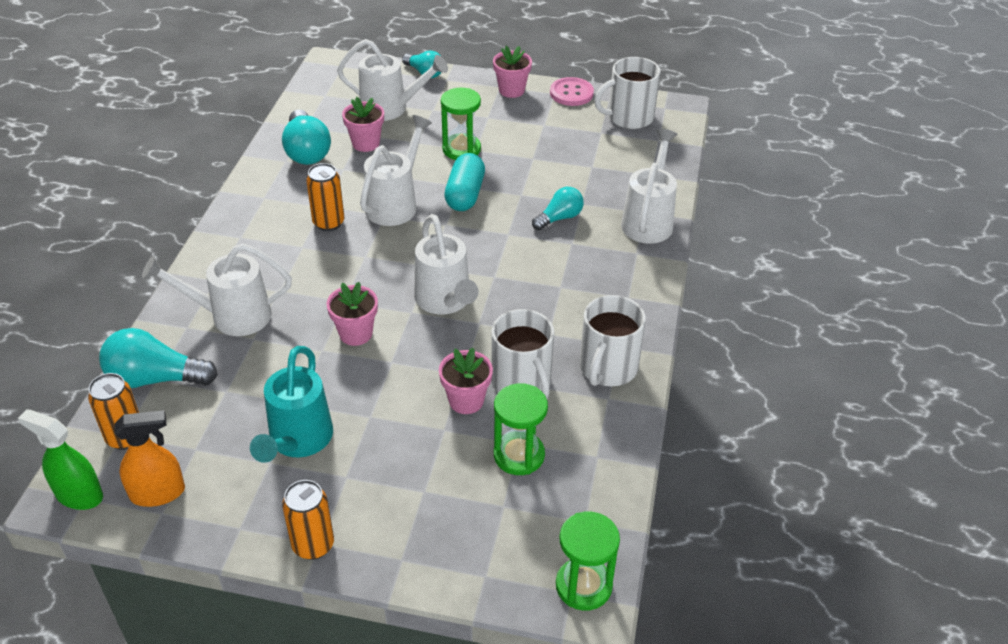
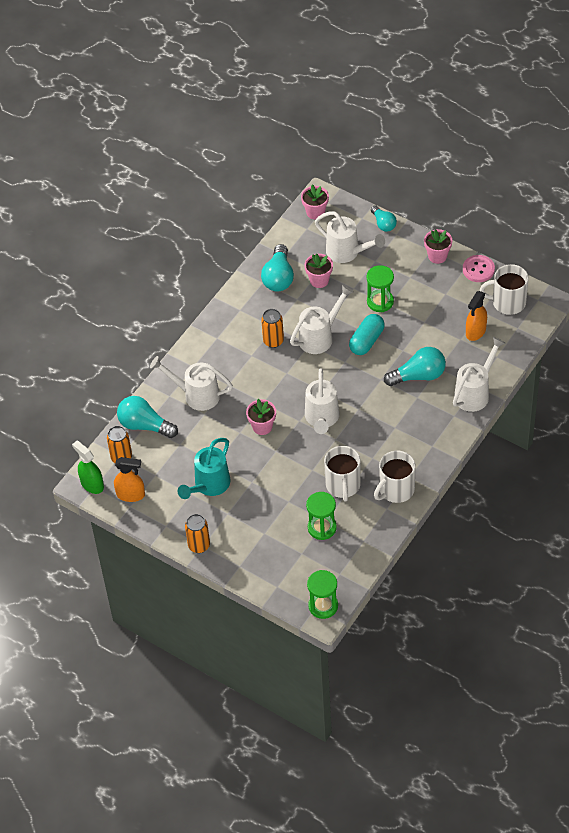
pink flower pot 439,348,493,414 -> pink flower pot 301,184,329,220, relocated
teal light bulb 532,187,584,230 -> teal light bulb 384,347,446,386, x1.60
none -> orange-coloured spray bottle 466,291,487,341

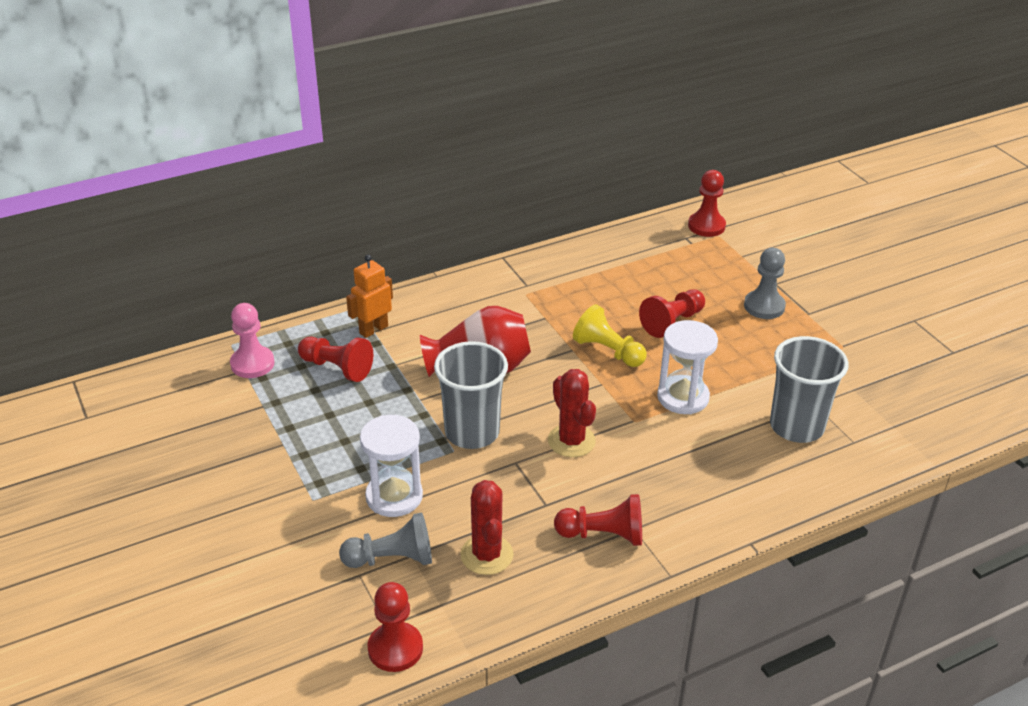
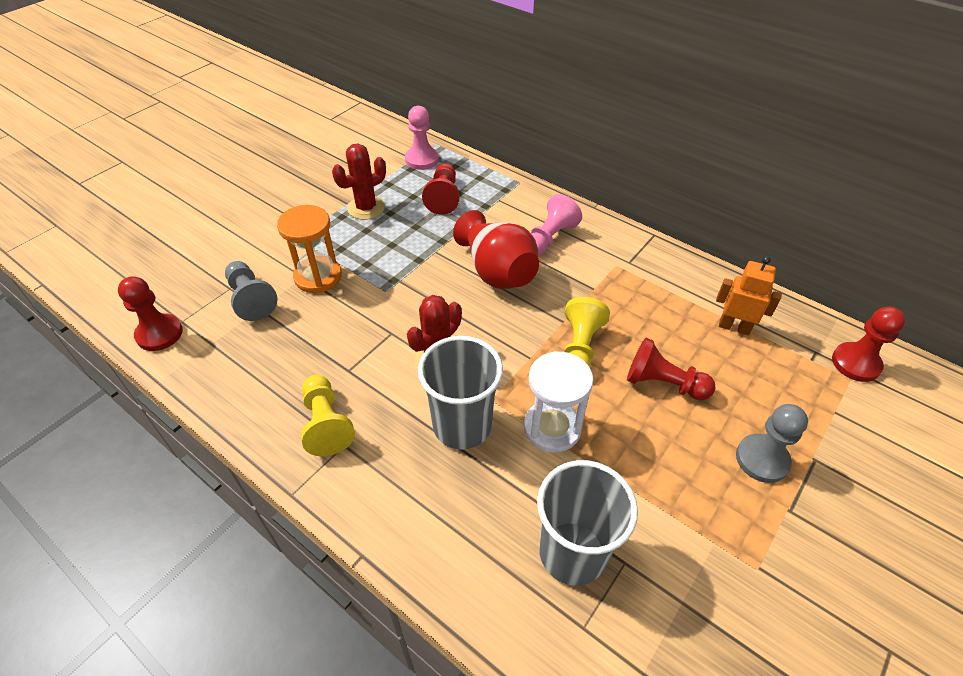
snow-white sand timer 360,415,423,517 -> orange-coloured sand timer 277,205,342,293
scarlet pawn 554,494,642,546 -> bright yellow pawn 301,375,355,456
scarlet prickly plant 460,480,514,575 -> scarlet prickly plant 332,144,386,220, relocated
gray tumbler 434,341,508,449 -> gray tumbler 418,336,503,450, relocated
none -> pink pawn 531,194,582,256
orange-coloured toy robot 346,255,393,338 -> orange-coloured toy robot 716,256,782,335, relocated

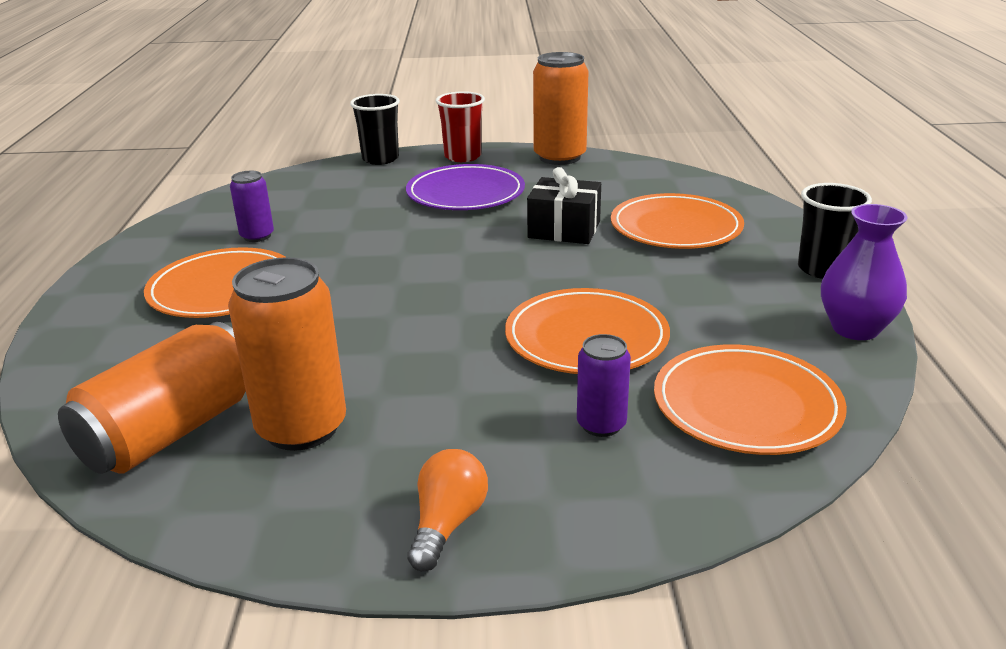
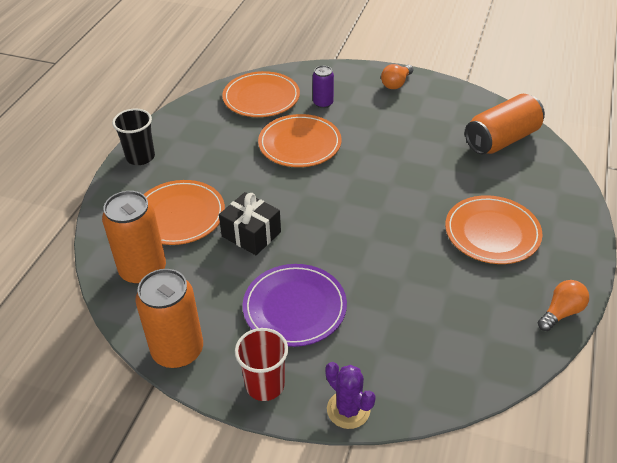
orange-coloured soda can 228,257,346,451 -> orange-coloured soda can 102,191,166,285, relocated
ebony tumbler 350,94,400,165 -> royal purple prickly plant 325,362,376,429
none -> orange-coloured light bulb 538,280,589,331
royal purple soda can 230,171,274,242 -> none
royal purple flower vase 821,204,908,340 -> none

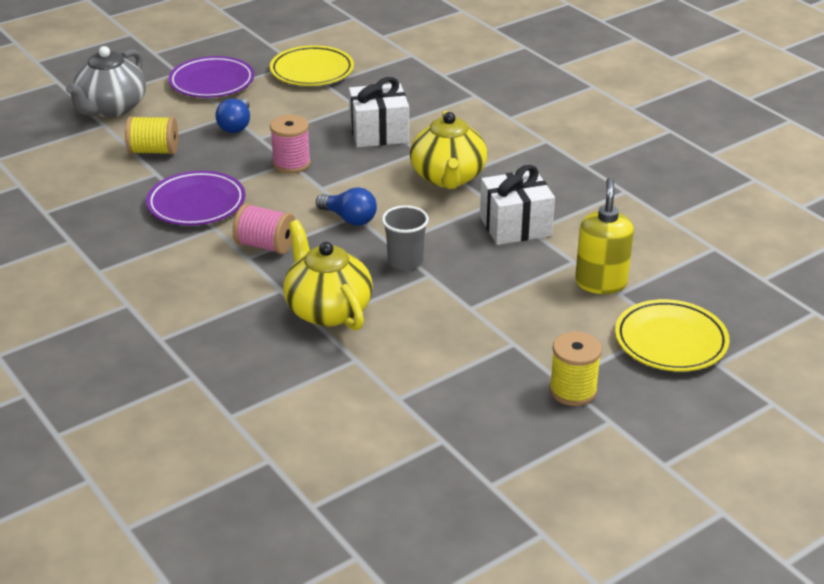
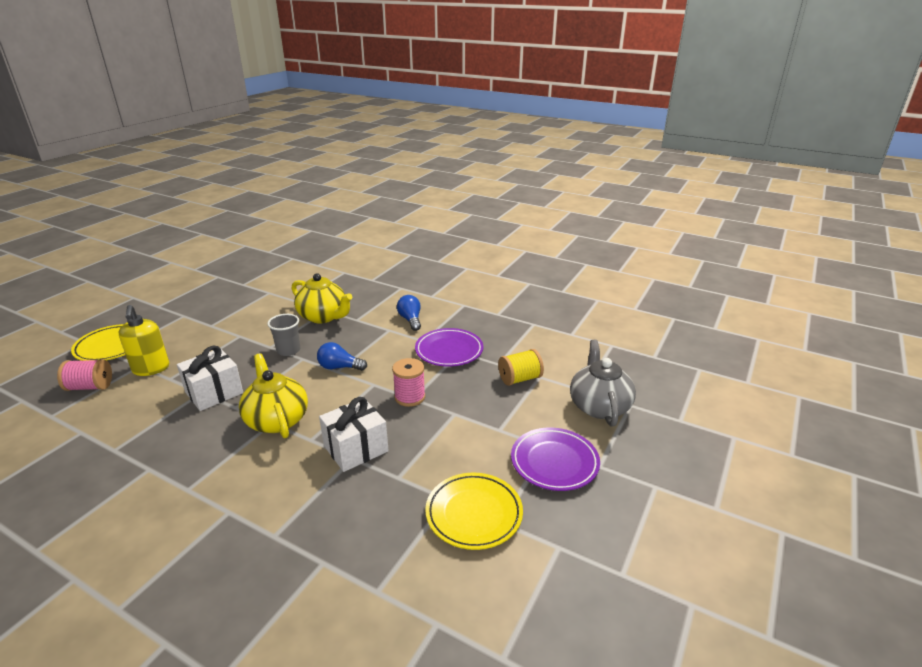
pink reel of thread 233,203,295,254 -> pink reel of thread 57,359,112,391, relocated
royal blue light bulb 215,98,250,133 -> royal blue light bulb 397,295,421,331, relocated
bright yellow reel of thread 549,332,602,406 -> none

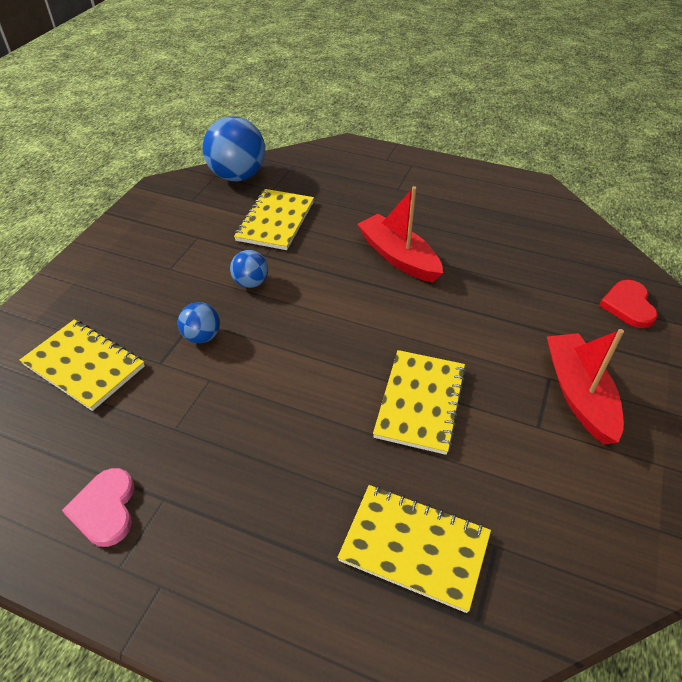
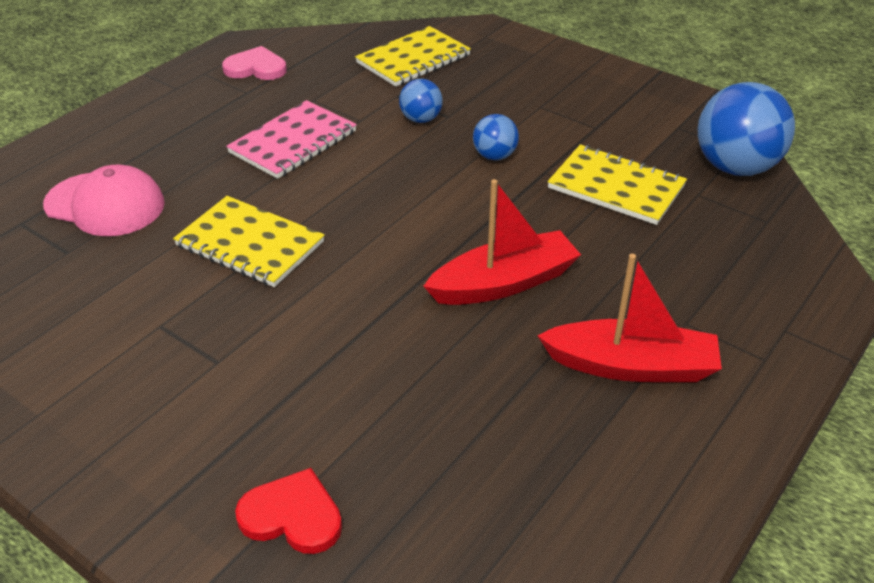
bright yellow notebook 337,485,491,613 -> pink cap 43,165,165,236
none -> pink notebook 226,100,357,179
scarlet toy boat 547,329,624,444 -> scarlet toy boat 537,254,722,382, relocated

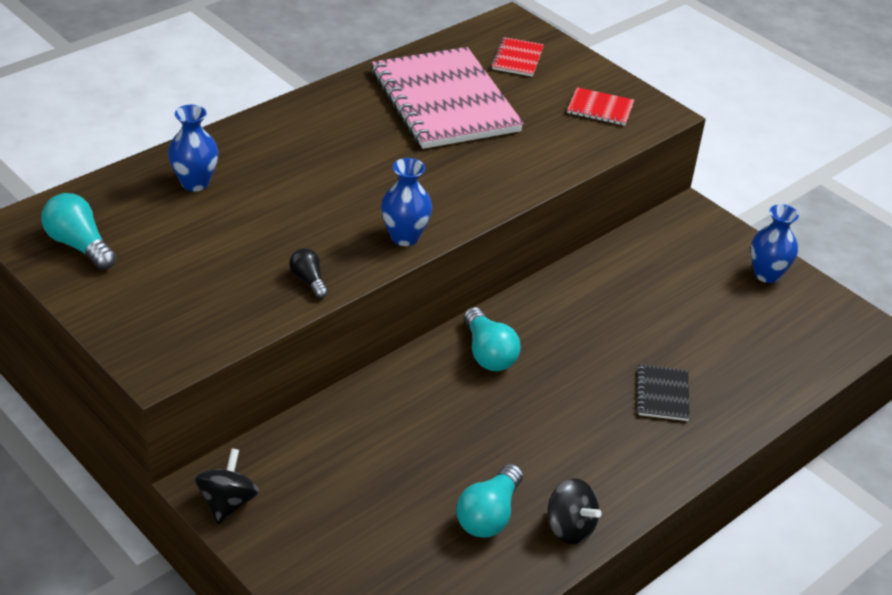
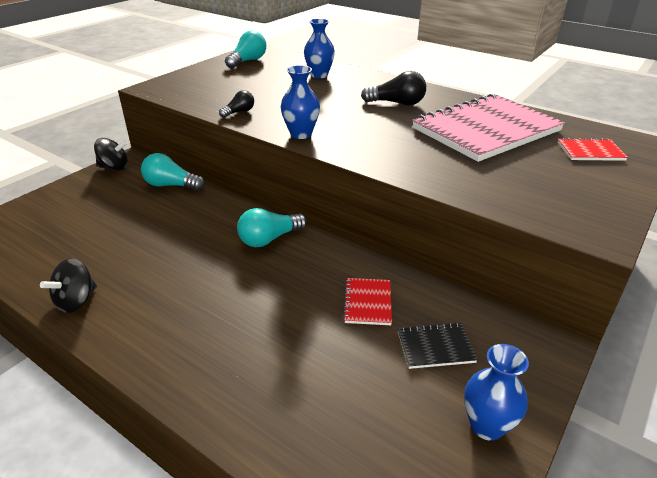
teal light bulb 456,464,523,538 -> teal light bulb 141,153,205,190, relocated
scarlet notebook 567,87,634,126 -> scarlet notebook 343,278,392,325, relocated
none -> ebony light bulb 361,71,426,106
ebony notebook 637,364,690,421 -> ebony notebook 398,323,478,369, relocated

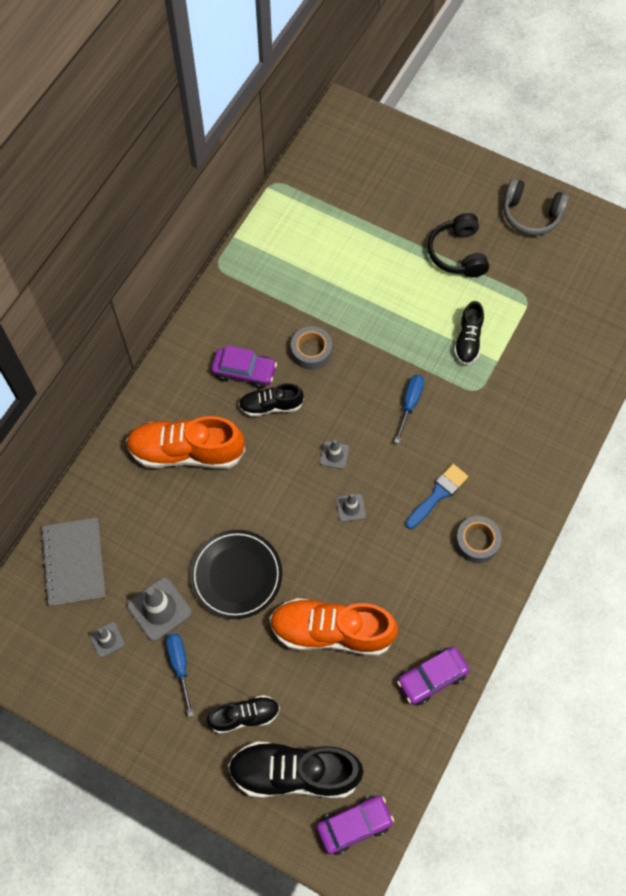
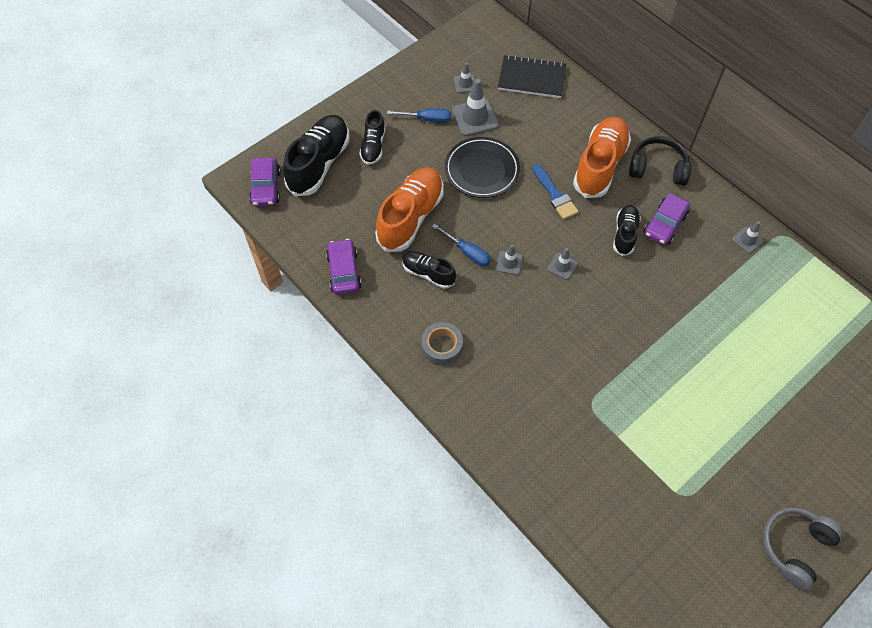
ebony shoe 454,301,484,365 -> ebony shoe 402,251,456,289, relocated
royal blue screwdriver 394,375,424,444 -> royal blue screwdriver 432,224,491,266, relocated
gray notebook 41,517,105,605 -> ebony notebook 498,55,566,98
royal blue brush 405,464,468,529 -> royal blue brush 532,164,579,219, relocated
ebony over-ear headphones 428,213,489,277 -> ebony over-ear headphones 629,136,692,185, relocated
none -> gray road cone 732,221,764,253
gray roll of tape 291,326,332,370 -> none

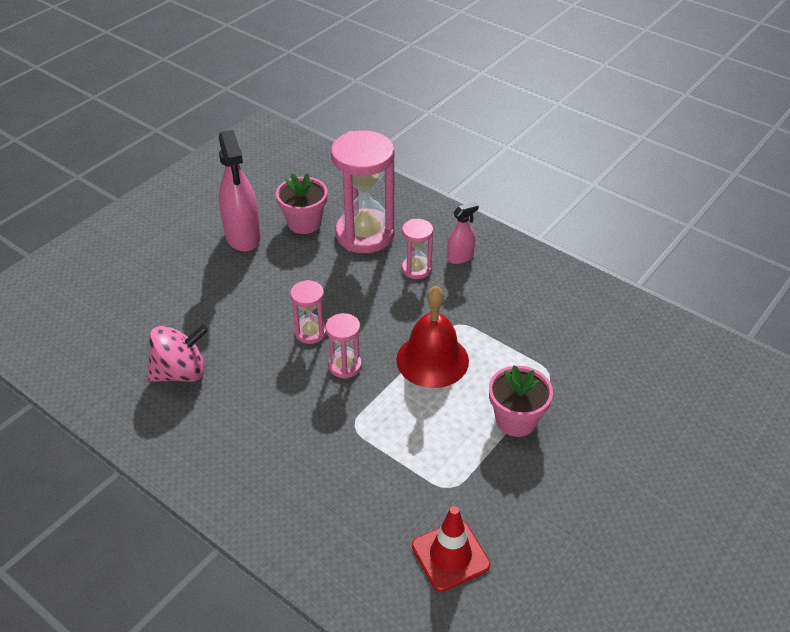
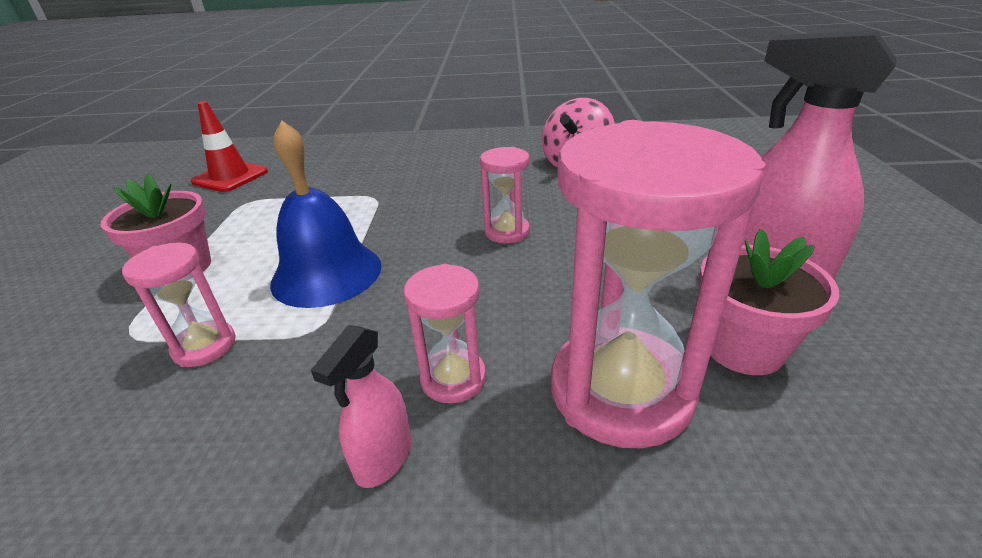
pink sand timer 325,313,362,379 -> pink sand timer 122,243,236,367, relocated
scarlet bell 396,286,469,388 -> royal blue bell 270,120,382,308

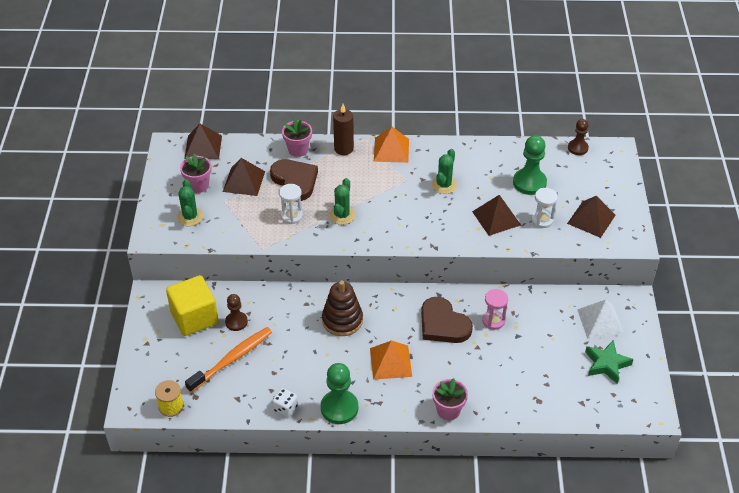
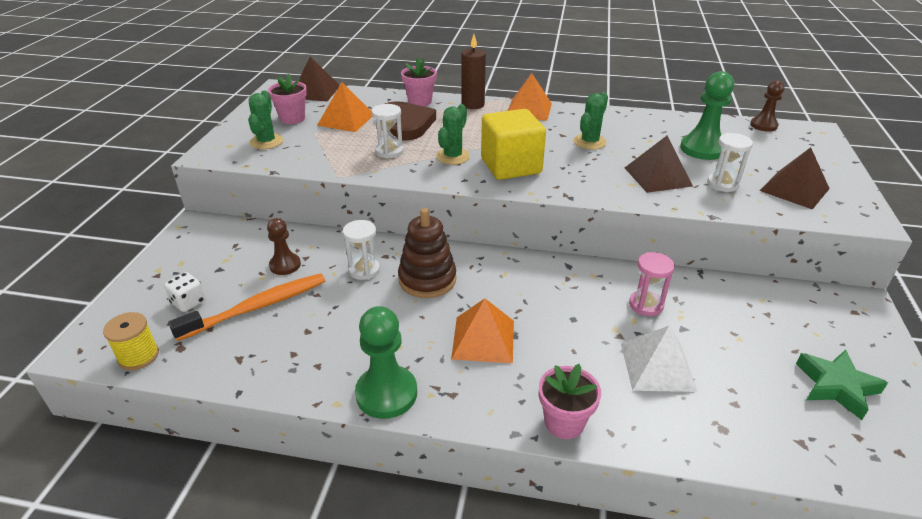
snow-white die 272,388,298,417 -> snow-white die 164,272,205,312, relocated
brown solid pyramid 223,158,265,196 -> orange-coloured solid pyramid 317,82,373,132
none -> snow-white sand timer 343,220,380,280
bright yellow solid cube 166,275,218,336 -> bright yellow solid cube 481,109,546,180, relocated
snow-white solid pyramid 577,300,624,339 -> snow-white solid pyramid 621,325,698,392, relocated
brown love heart 421,297,473,343 -> none

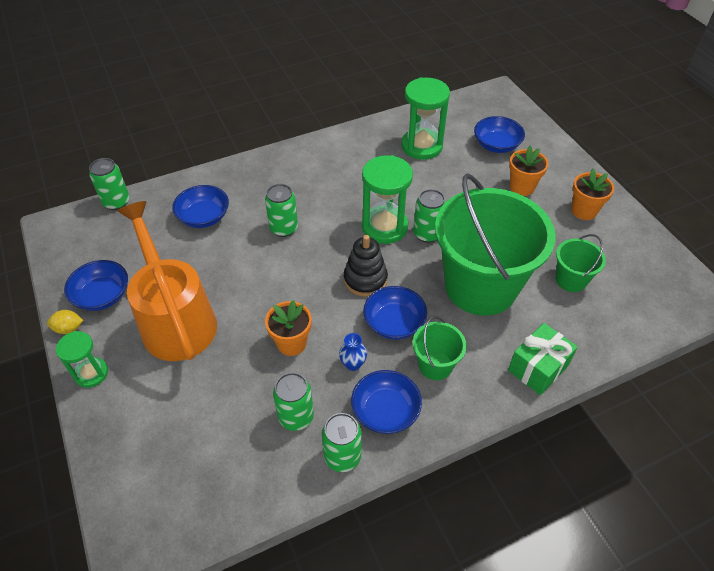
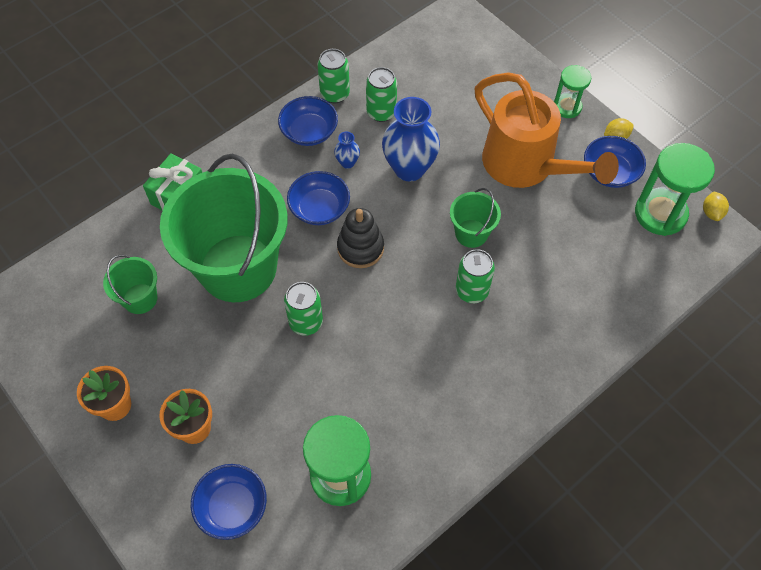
orange-coloured flower pot 265,300,312,356 -> royal blue flower vase 382,97,440,182
emerald bucket 413,316,467,380 -> emerald bucket 450,188,501,248, relocated
emerald sand timer 362,155,413,244 -> emerald sand timer 635,143,715,236, relocated
none -> bright yellow citrus fruit 703,192,729,221
emerald soda can 89,158,130,210 -> none
royal blue serving bowl 172,185,229,228 -> none

